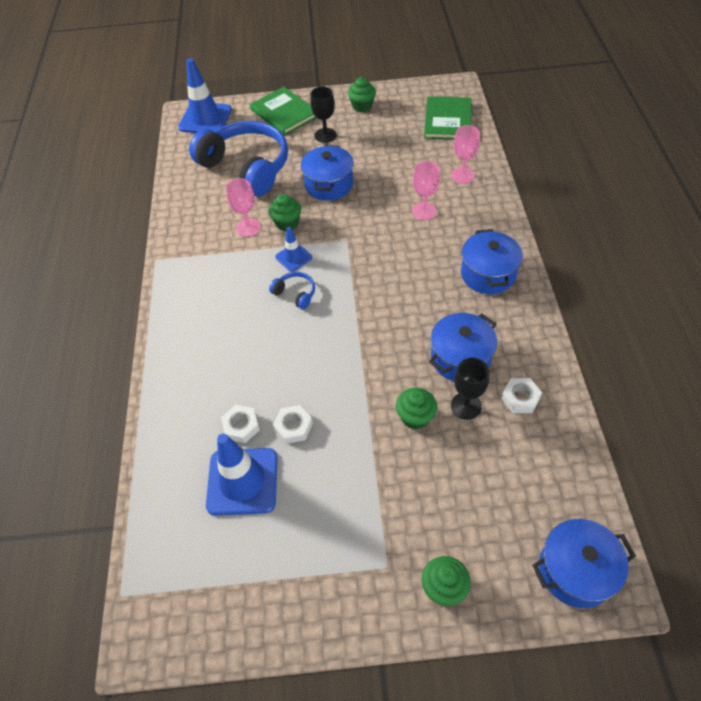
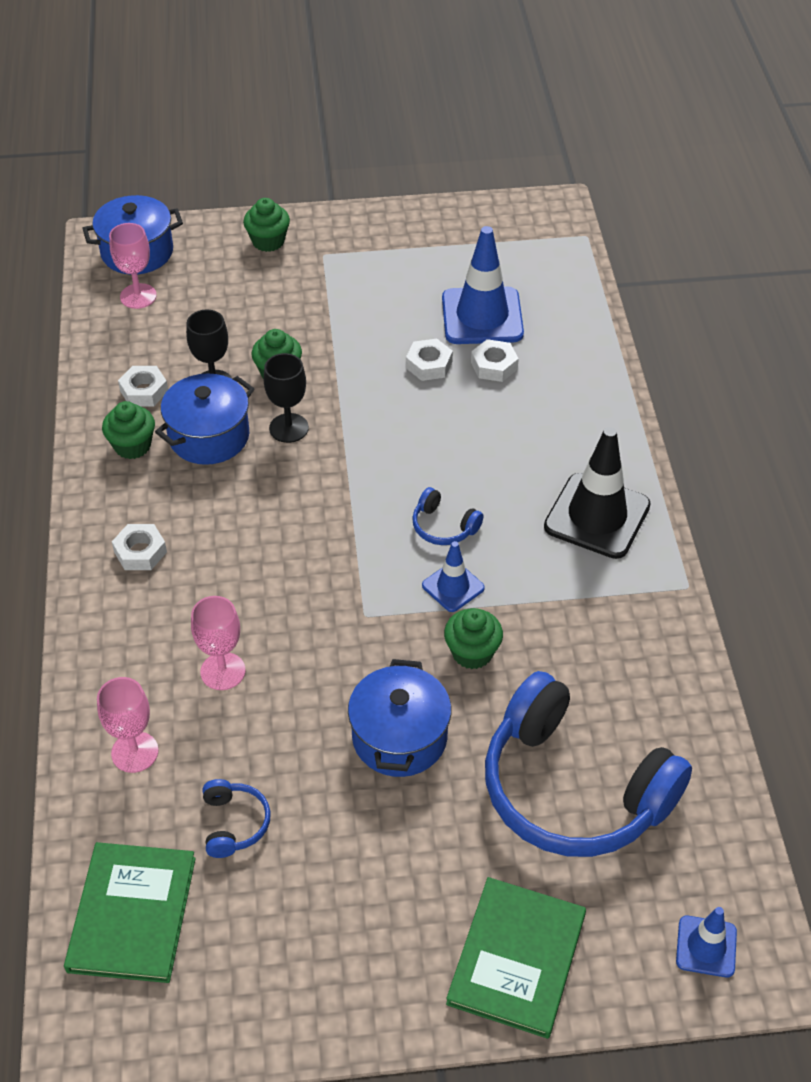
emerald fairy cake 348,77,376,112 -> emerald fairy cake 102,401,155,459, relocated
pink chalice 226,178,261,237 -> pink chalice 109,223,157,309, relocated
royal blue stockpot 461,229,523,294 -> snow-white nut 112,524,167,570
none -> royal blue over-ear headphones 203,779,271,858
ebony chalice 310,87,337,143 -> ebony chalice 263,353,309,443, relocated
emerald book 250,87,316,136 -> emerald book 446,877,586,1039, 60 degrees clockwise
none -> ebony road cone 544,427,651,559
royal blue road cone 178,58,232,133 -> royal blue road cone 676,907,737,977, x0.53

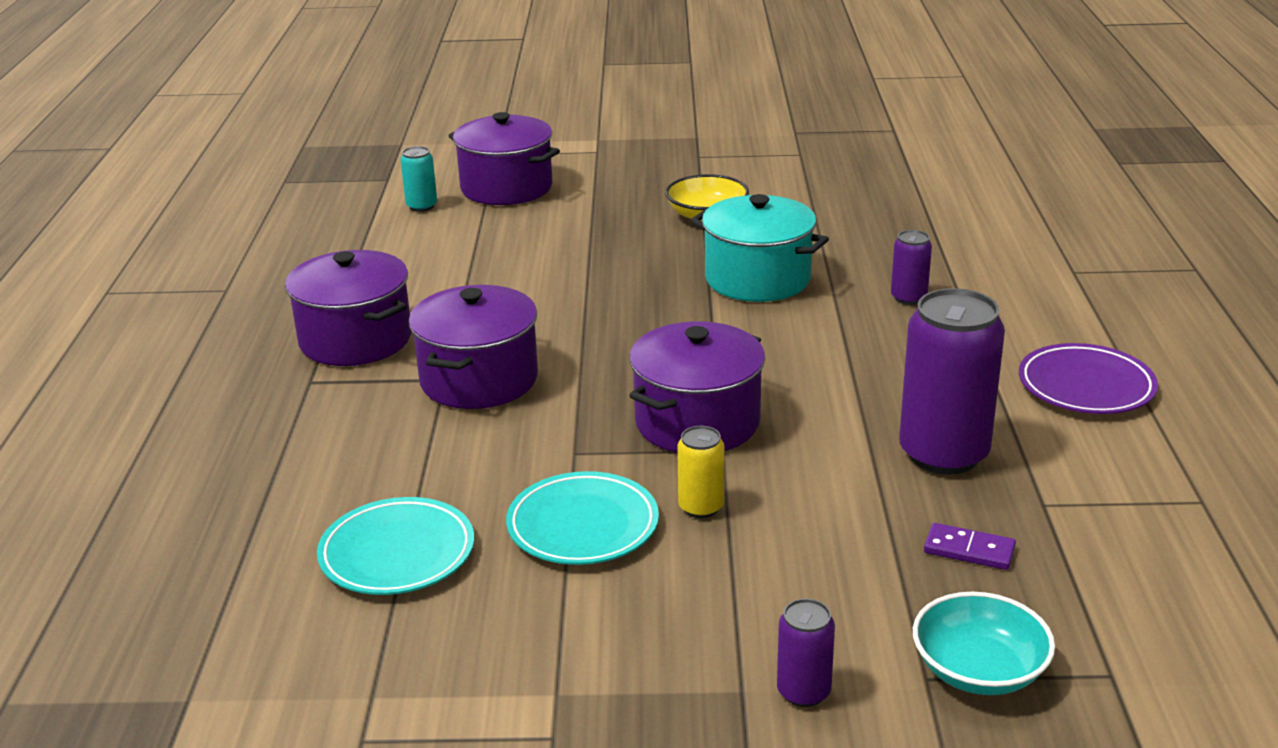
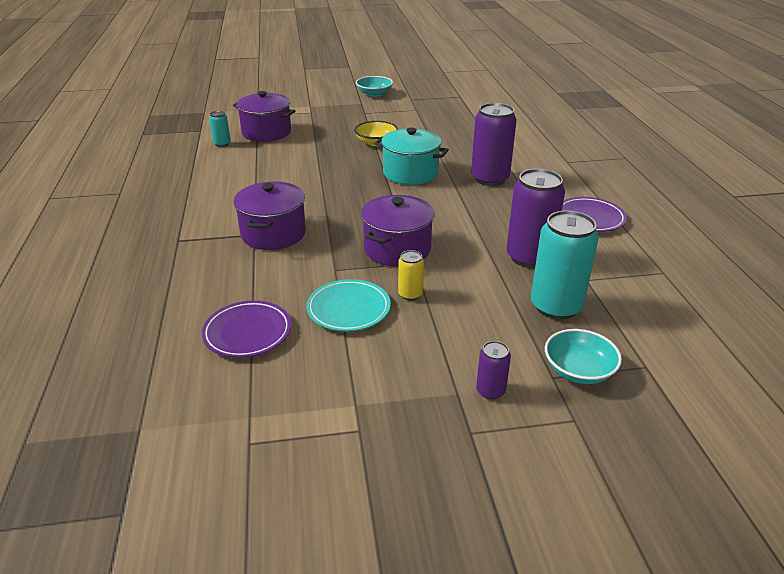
teal flat dish 317,497,474,595 -> royal purple flat dish 202,300,291,358
none -> teal serving bowl 356,76,393,97
royal purple soda can 891,230,932,305 -> royal purple soda can 471,103,517,186, x2.06
royal purple domino 924,523,1016,570 -> teal soda can 531,210,599,319
royal purple stockpot 285,250,411,366 -> none

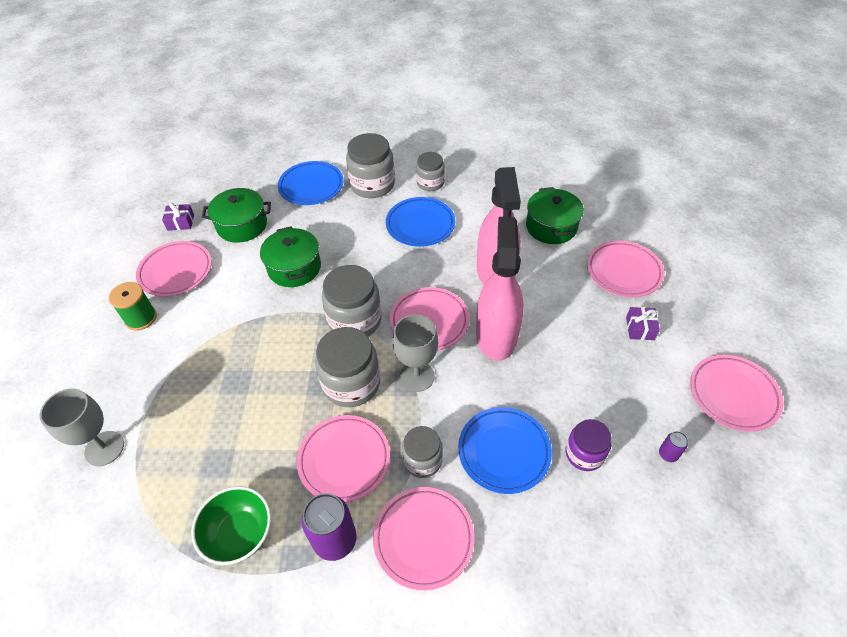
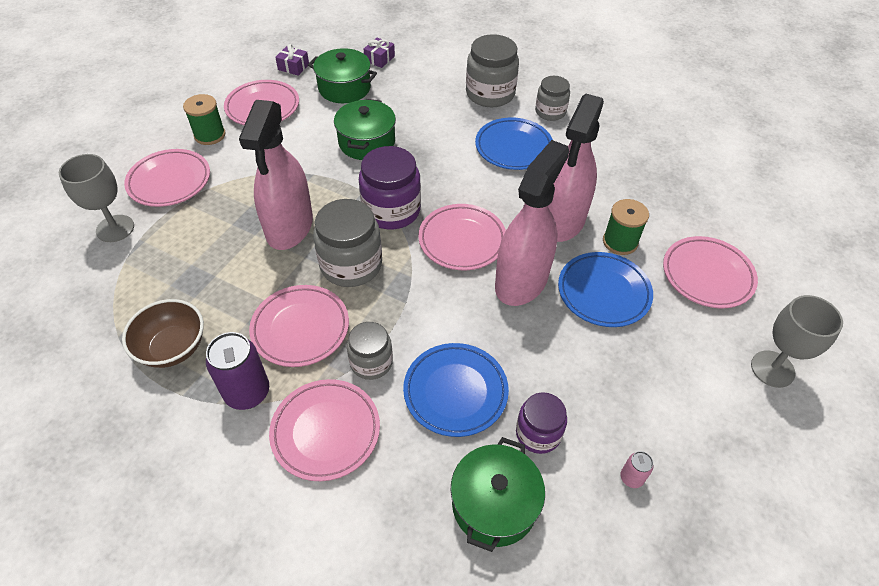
emerald serving bowl 191,486,271,565 -> brown serving bowl 122,299,204,368
pink flat dish 690,355,784,432 -> pink flat dish 124,149,210,207, relocated
none -> pink spray bottle 239,100,313,250
gray preserve jar 322,265,382,337 -> royal purple preserve jar 359,146,421,229
royal purple present 626,307,660,340 -> royal purple present 364,38,395,68, relocated
emerald stockpot 526,187,584,244 -> emerald stockpot 451,437,545,552, relocated
royal blue flat dish 278,161,344,205 -> royal blue flat dish 558,252,653,327, relocated
none -> emerald reel of thread 603,199,649,255
royal purple soda can 659,431,688,462 -> pink soda can 620,451,653,488
gray chalice 392,314,438,392 -> gray chalice 751,295,843,388, relocated

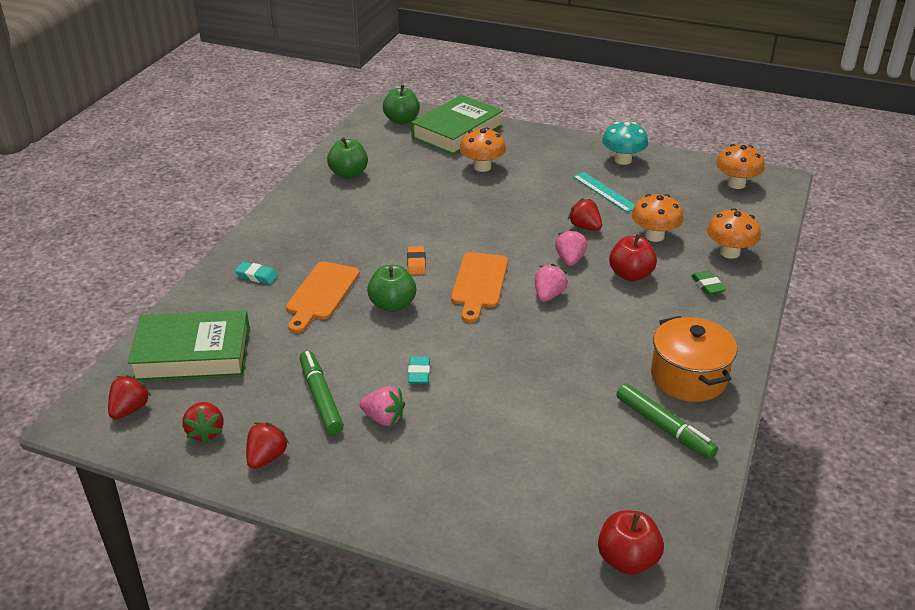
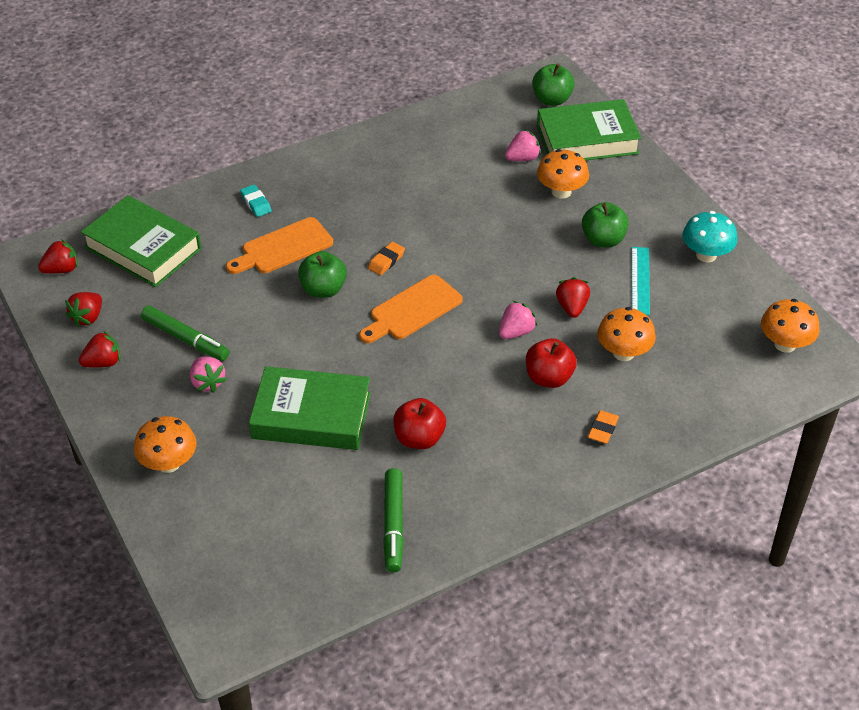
orange-coloured fungus 707,208,761,259 -> orange-coloured fungus 134,416,196,473, relocated
emerald marker pen 300,351,344,435 -> emerald marker pen 141,306,229,361, 105 degrees clockwise
none -> emerald book 249,366,371,450
scarlet apple fruit 598,510,664,575 -> scarlet apple fruit 393,398,446,449, relocated
pink strawberry 535,264,568,302 -> pink strawberry 505,129,541,161, relocated
emerald apple fruit 327,137,368,179 -> emerald apple fruit 582,202,629,247, relocated
emerald gum eraser 691,270,726,295 -> orange-coloured gum eraser 588,410,619,444
teal gum eraser 408,356,430,384 -> none
orange-coloured stockpot 651,316,737,402 -> none

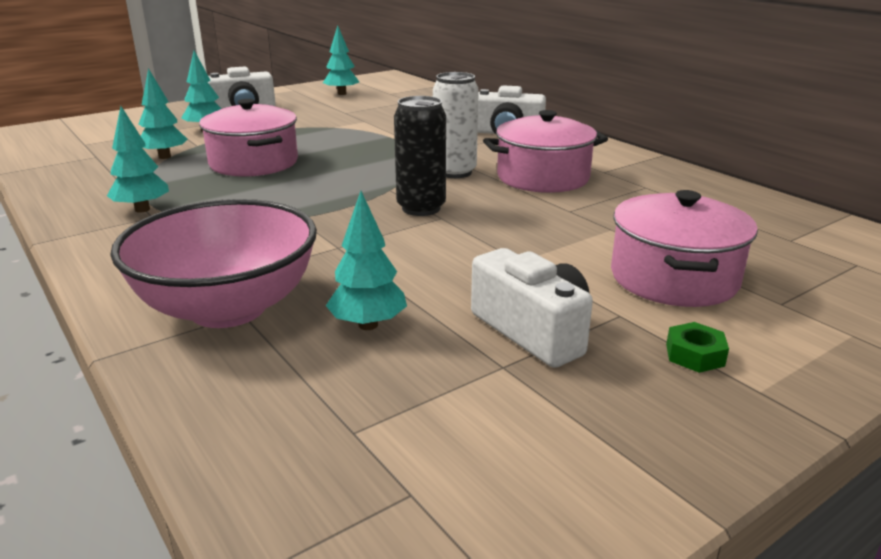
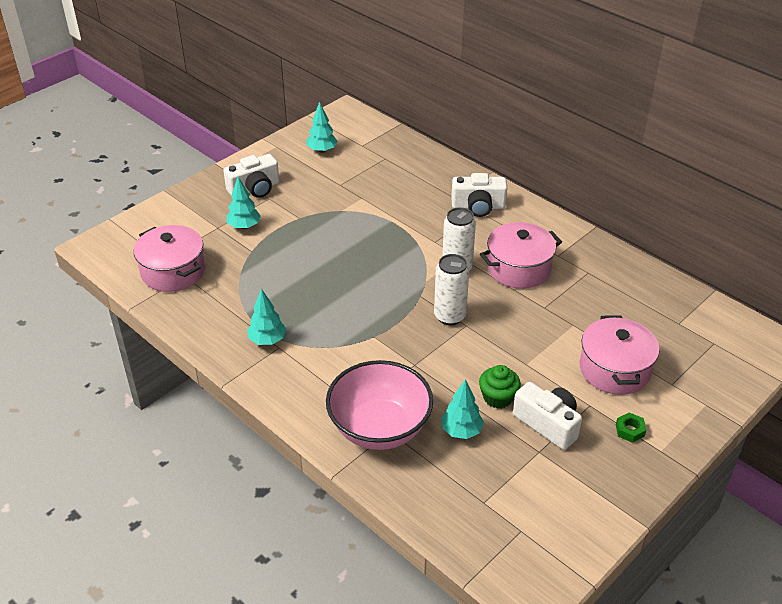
pink stockpot 199,99,298,177 -> pink stockpot 133,225,205,292, relocated
ebony soda can 394,96,446,216 -> snow-white soda can 434,254,469,325
none -> emerald fairy cake 479,365,521,409
teal toy tree 138,68,188,159 -> none

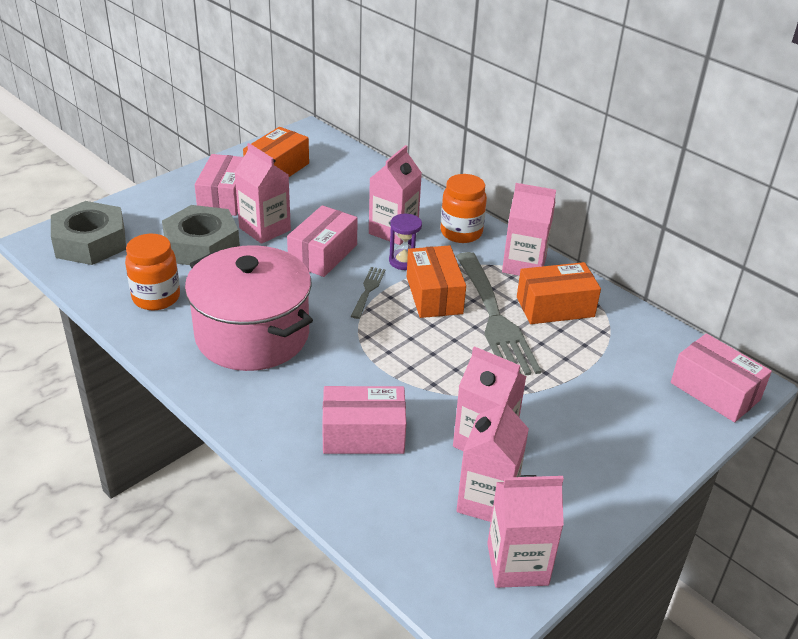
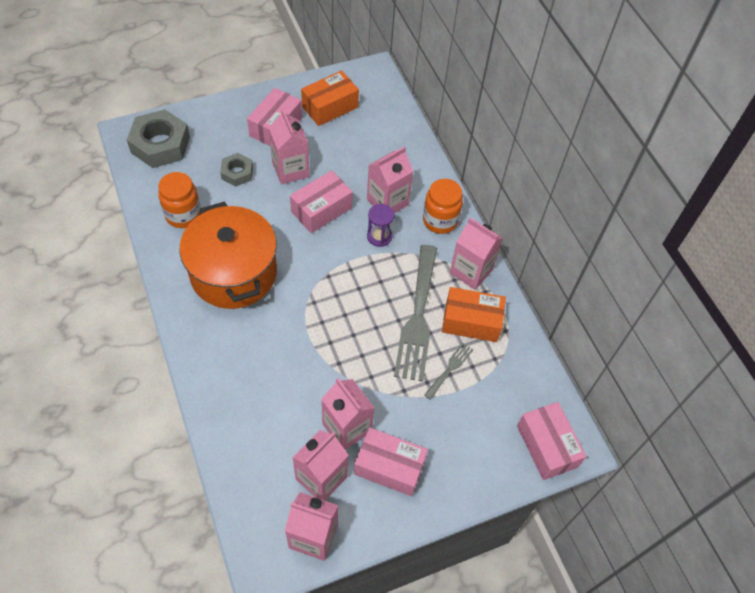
pink stockpot 185,245,313,371 -> orange-coloured stockpot 179,201,277,309
gray nut 162,205,240,265 -> gray nut 220,153,253,187, x0.56
pink box 322,386,406,454 -> pink box 354,427,428,496, relocated
gray table fork 351,267,386,319 -> gray table fork 424,342,473,400, relocated
orange-coloured box 407,245,466,318 -> none

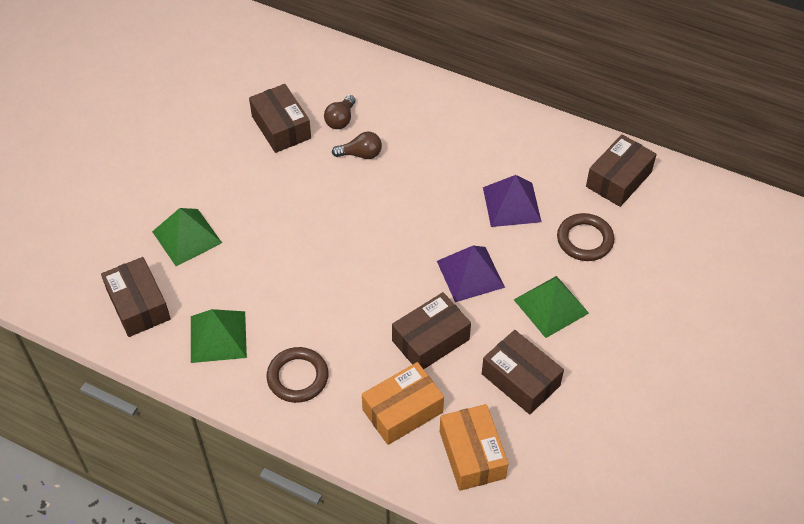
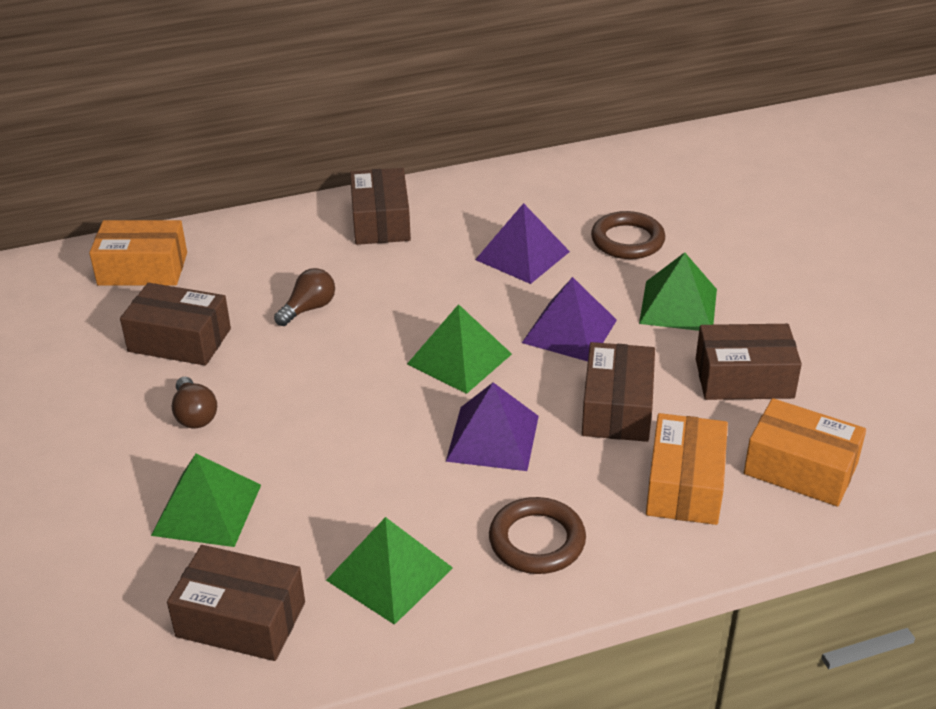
none -> orange-coloured box 89,220,187,286
brown light bulb 324,95,356,129 -> brown light bulb 172,377,217,428, relocated
brown box 586,134,657,207 -> brown box 350,168,411,245, relocated
none -> emerald solid pyramid 407,304,512,394
none -> royal purple solid pyramid 446,382,539,471

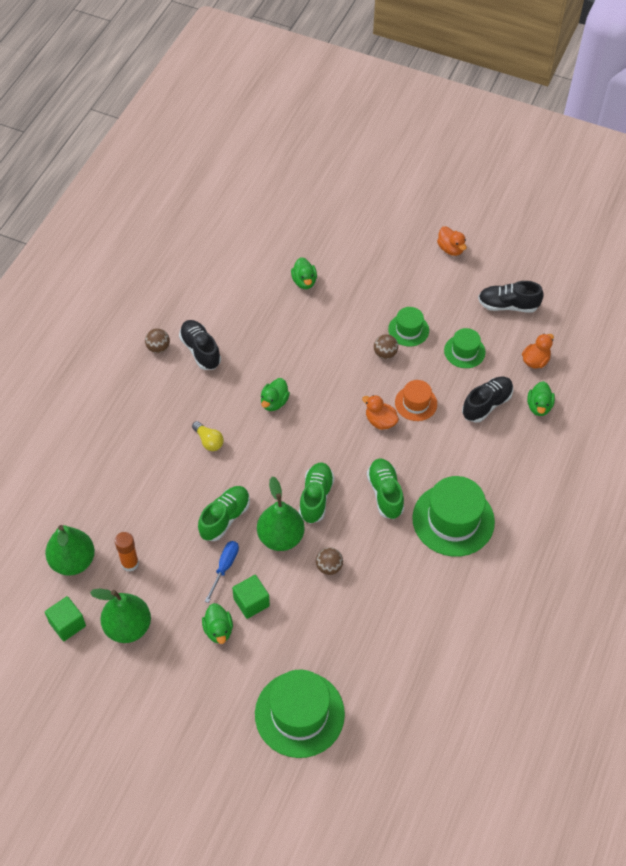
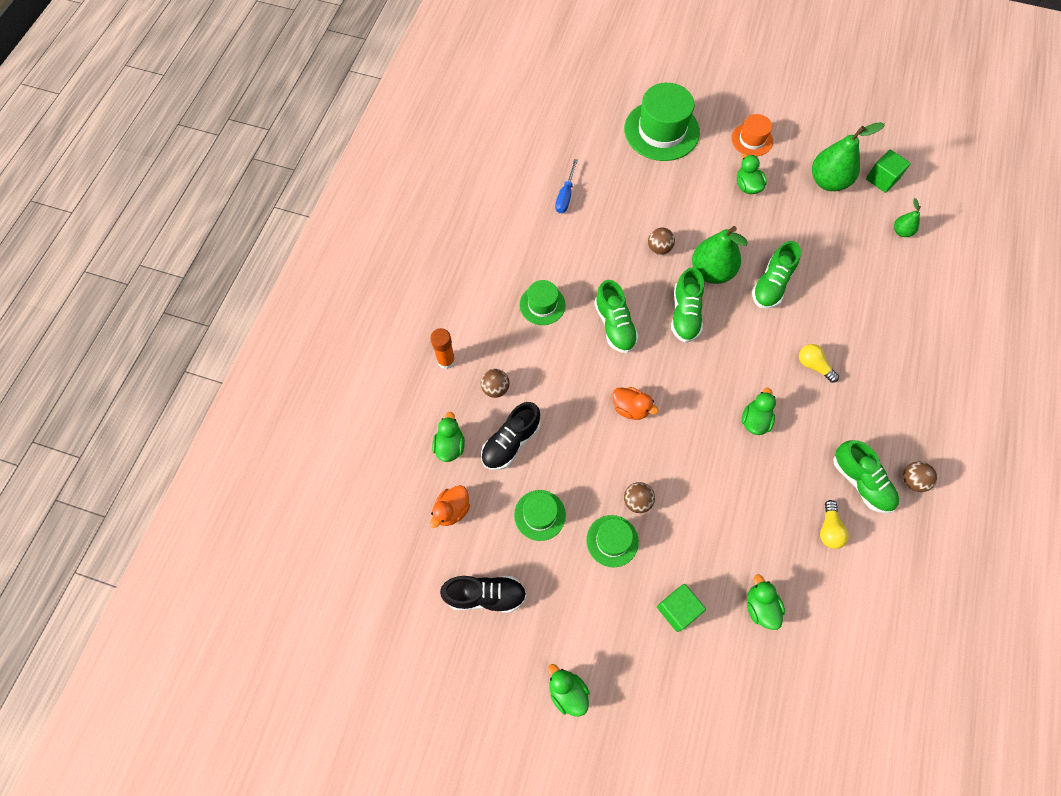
orange-coloured stick of glue 115,532,139,572 -> orange-coloured stick of glue 430,328,455,369, relocated
none -> brown play ball 481,369,510,398
emerald tall hat 412,476,495,557 -> emerald tall hat 520,280,566,325, x0.55
orange-coloured duck 437,226,467,256 -> emerald duck 548,664,590,717
royal blue screwdriver 205,541,239,603 -> royal blue screwdriver 555,159,578,213, relocated
emerald solid cube 232,575,270,619 -> emerald solid cube 657,584,706,632, relocated
orange-coloured tall hat 395,380,437,421 -> orange-coloured tall hat 731,114,773,156, relocated
none -> bright yellow light bulb 820,500,849,549
ebony shoe 179,320,221,370 -> emerald shoe 833,440,899,514
emerald pear fruit 45,525,95,576 -> emerald pear fruit 894,198,921,237, x0.50

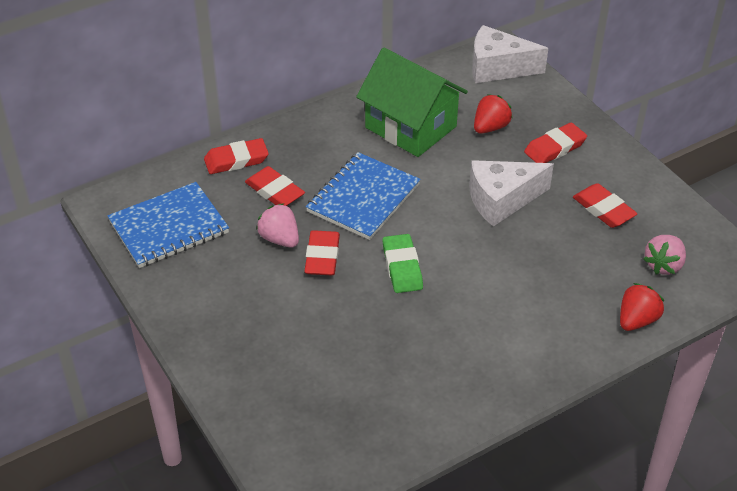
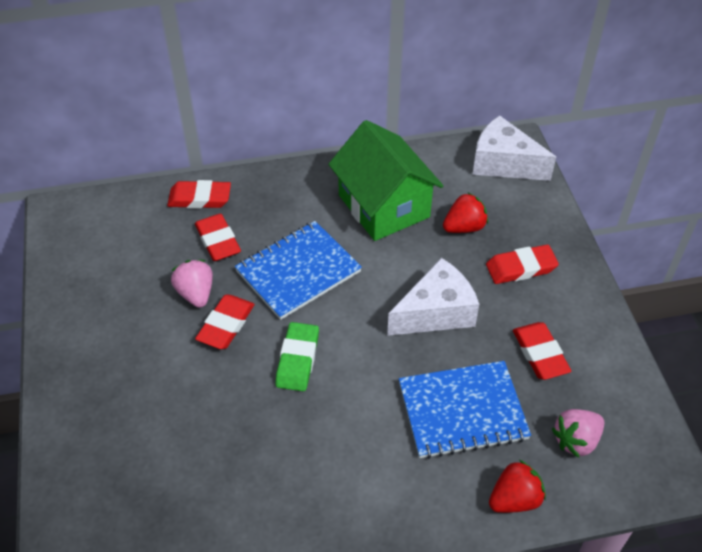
snow-white cheese 469,160,554,227 -> snow-white cheese 387,258,479,336, 150 degrees clockwise
royal blue notebook 107,182,229,268 -> royal blue notebook 399,361,531,459, relocated

